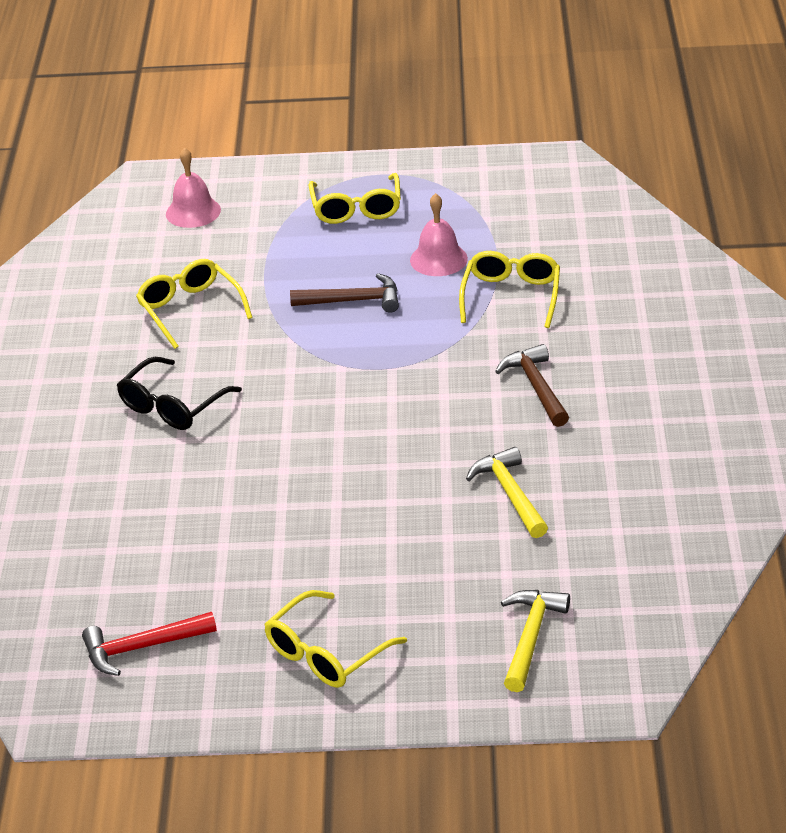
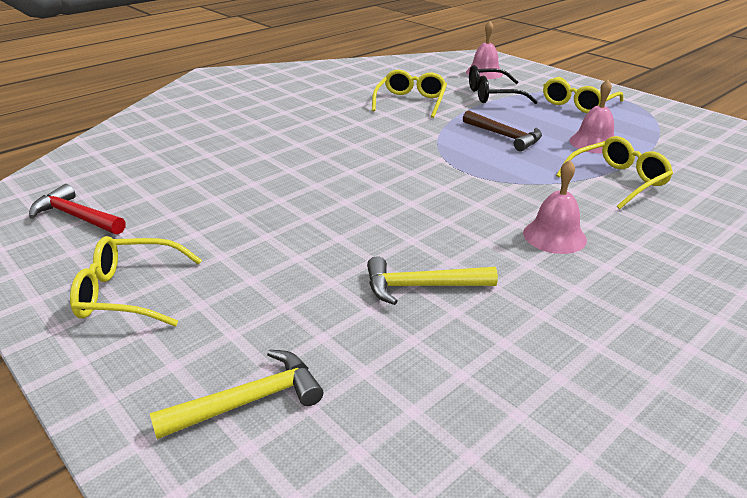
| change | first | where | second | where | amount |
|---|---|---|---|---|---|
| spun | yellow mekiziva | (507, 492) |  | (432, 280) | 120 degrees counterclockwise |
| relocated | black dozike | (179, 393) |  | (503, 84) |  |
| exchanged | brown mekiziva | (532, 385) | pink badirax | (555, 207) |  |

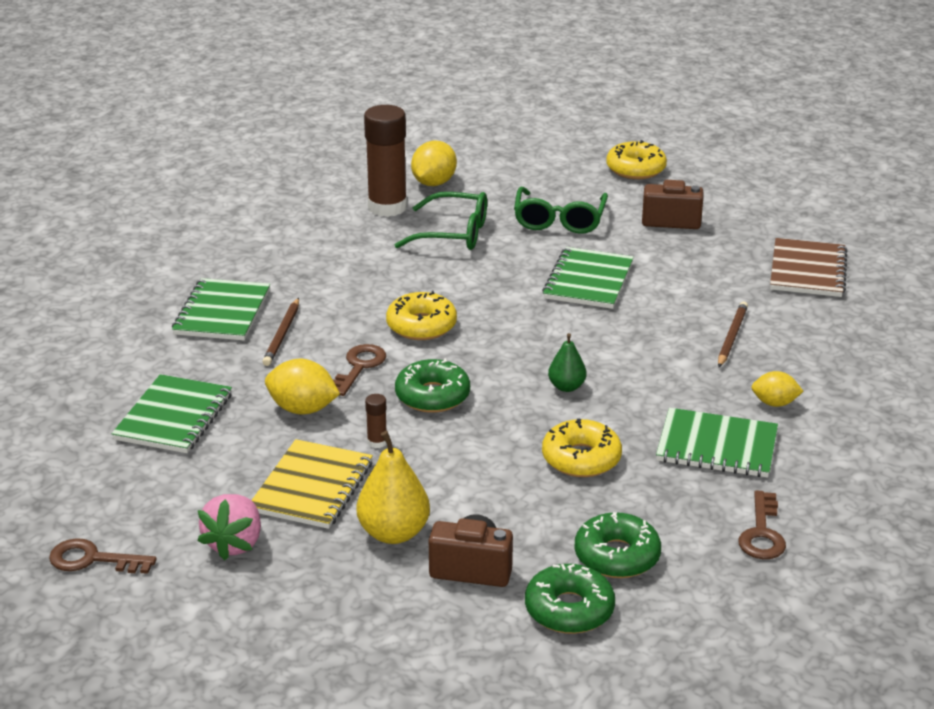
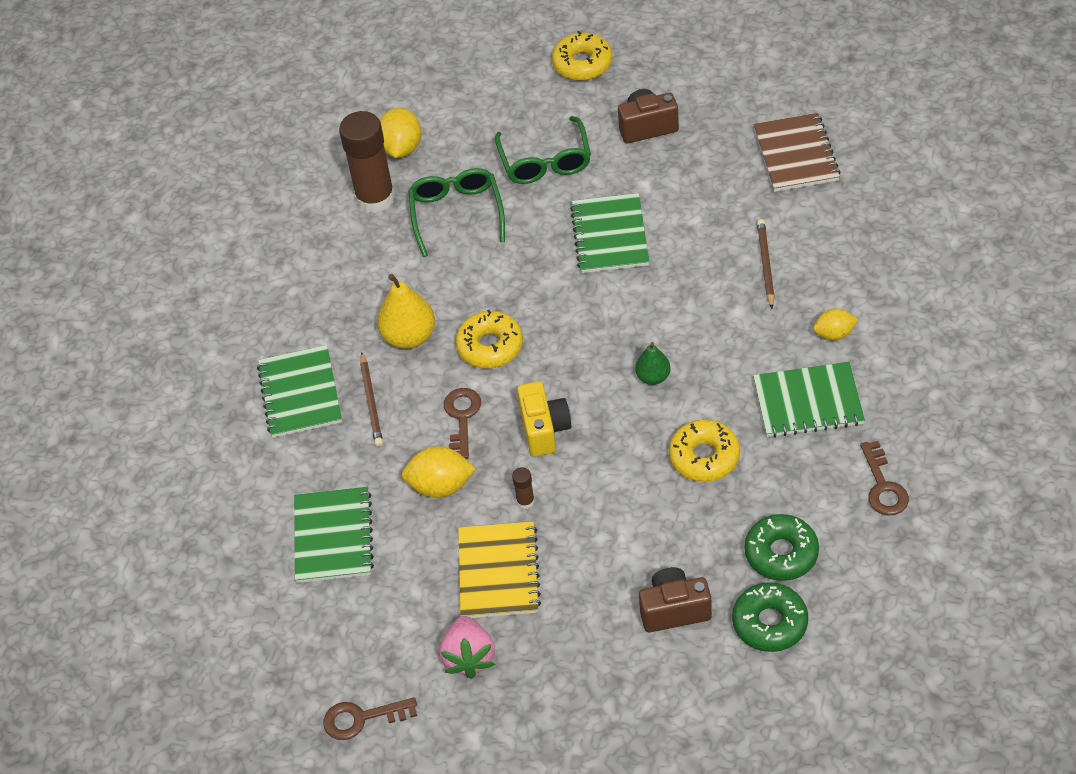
| change | first | where | second | where | amount |
|---|---|---|---|---|---|
| relocated | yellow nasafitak | (393, 487) |  | (406, 311) |  |
| spun | green dozike | (441, 221) |  | (456, 212) | 90 degrees counterclockwise |
| exchanged | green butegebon | (432, 385) | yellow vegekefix | (544, 419) |  |

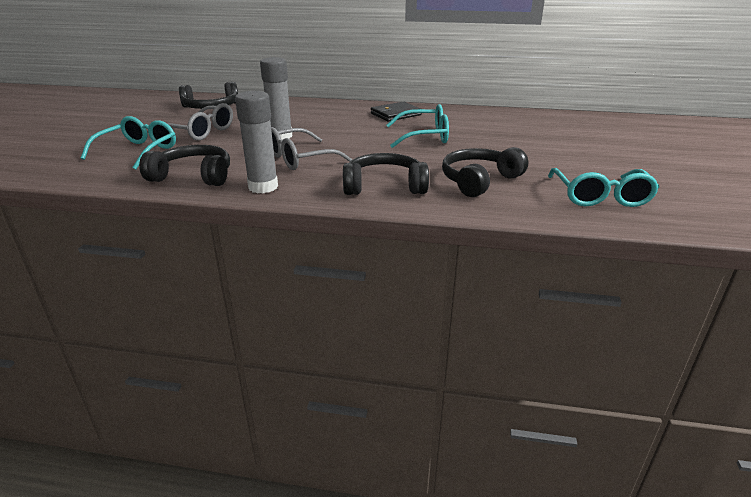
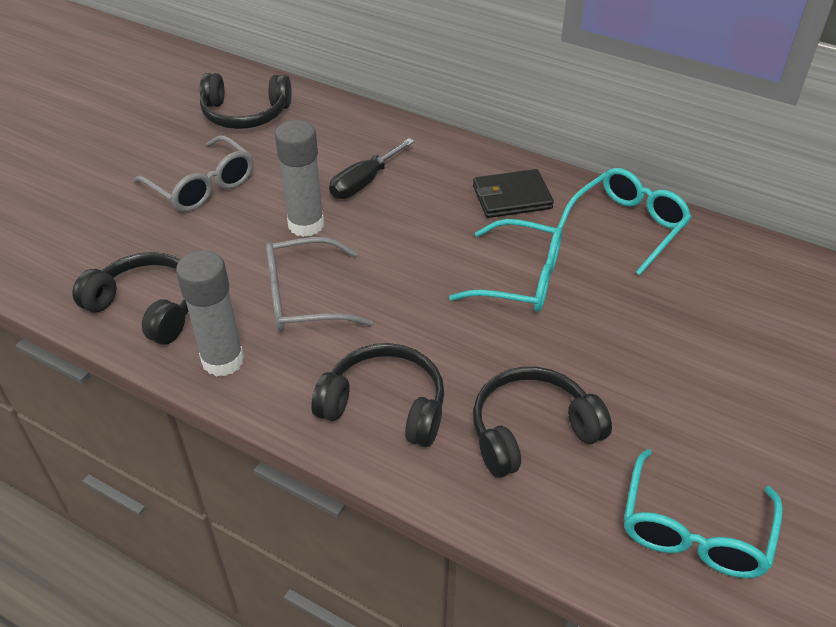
| change | first | where | second | where | amount |
|---|---|---|---|---|---|
| appeared |  |  | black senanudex | (372, 168) |  |
| relocated | turquoise dozike | (128, 143) |  | (625, 221) |  |

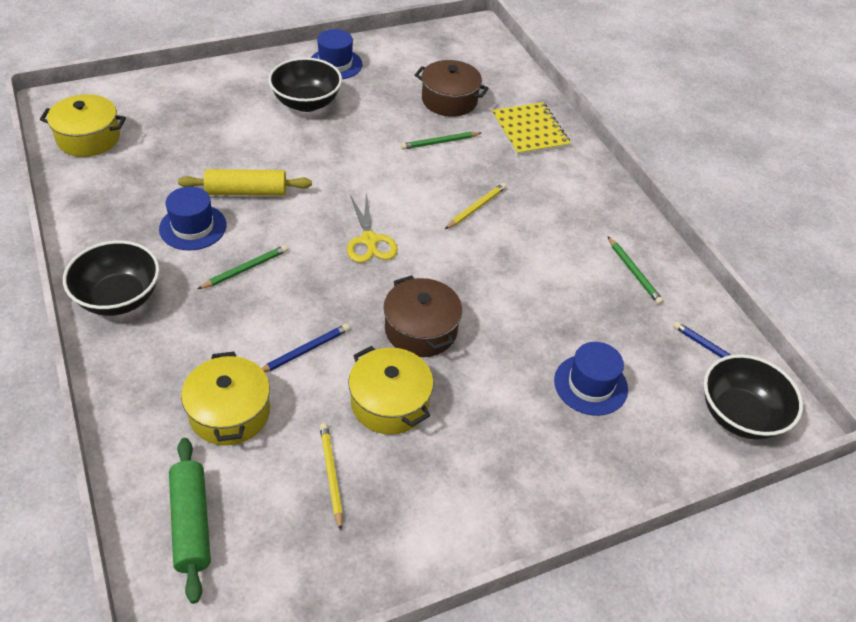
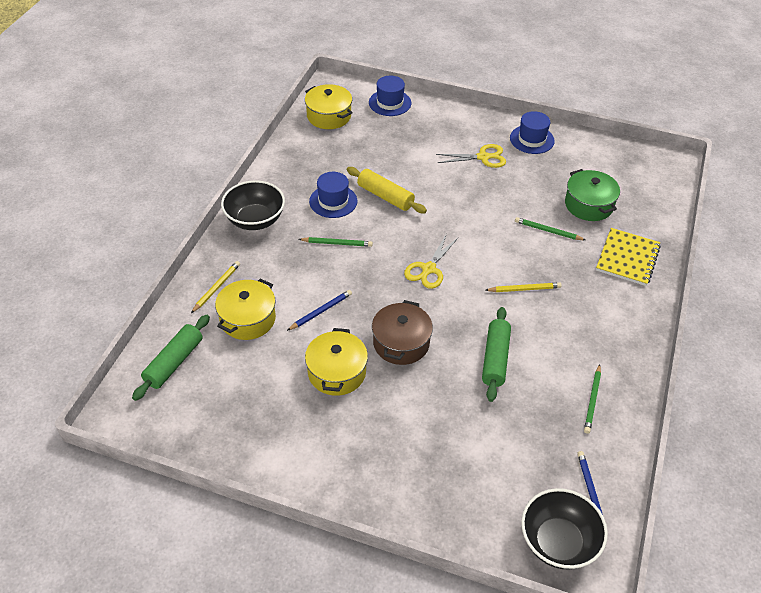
| change | first | where | second | where | amount |
|---|---|---|---|---|---|
| relocated | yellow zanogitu | (331, 476) |  | (215, 287) |  |
| spun | blue zanogitu | (305, 348) |  | (319, 310) | 45 degrees counterclockwise |
| relocated | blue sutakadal | (591, 379) |  | (390, 96) |  |
| exchanged | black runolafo | (305, 85) | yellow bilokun | (471, 156) |  |
| appeared |  |  | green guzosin | (496, 354) |  |
| colour | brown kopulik | (452, 88) | green kopulik | (592, 195) |  |

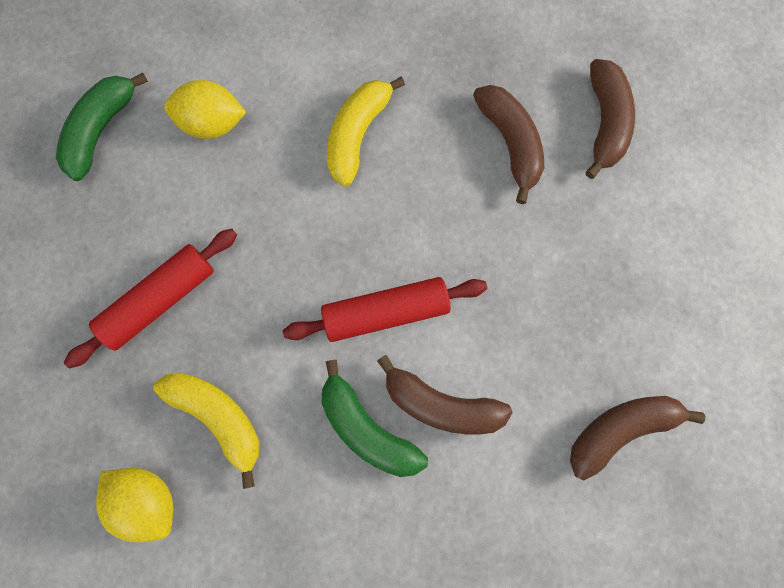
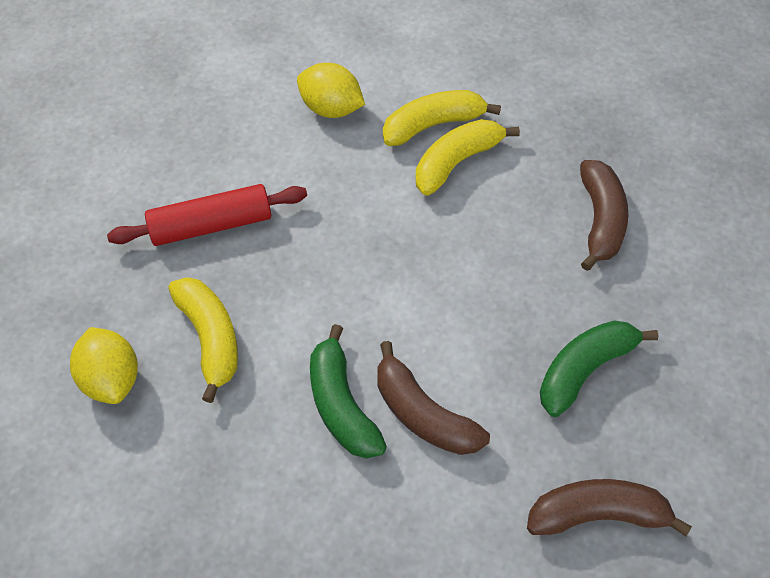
| change | first | where | second | where | amount |
|---|---|---|---|---|---|
| appeared |  |  | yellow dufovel | (442, 118) |  |
| relocated | green dufovel | (102, 127) |  | (599, 368) |  |
| missing | red guzosin | (385, 309) |  |  |  |
| missing | brown dufovel | (610, 119) |  |  |  |

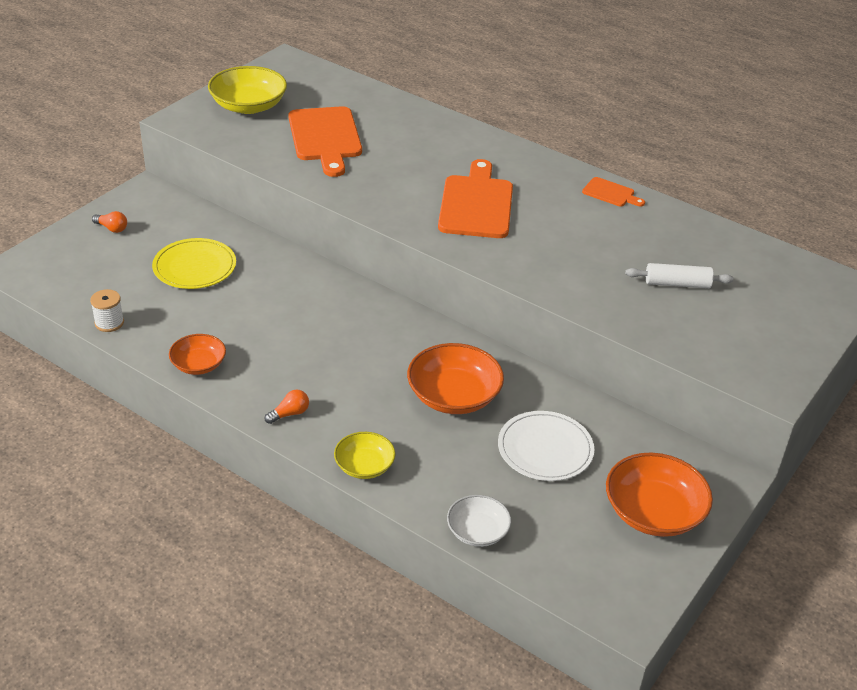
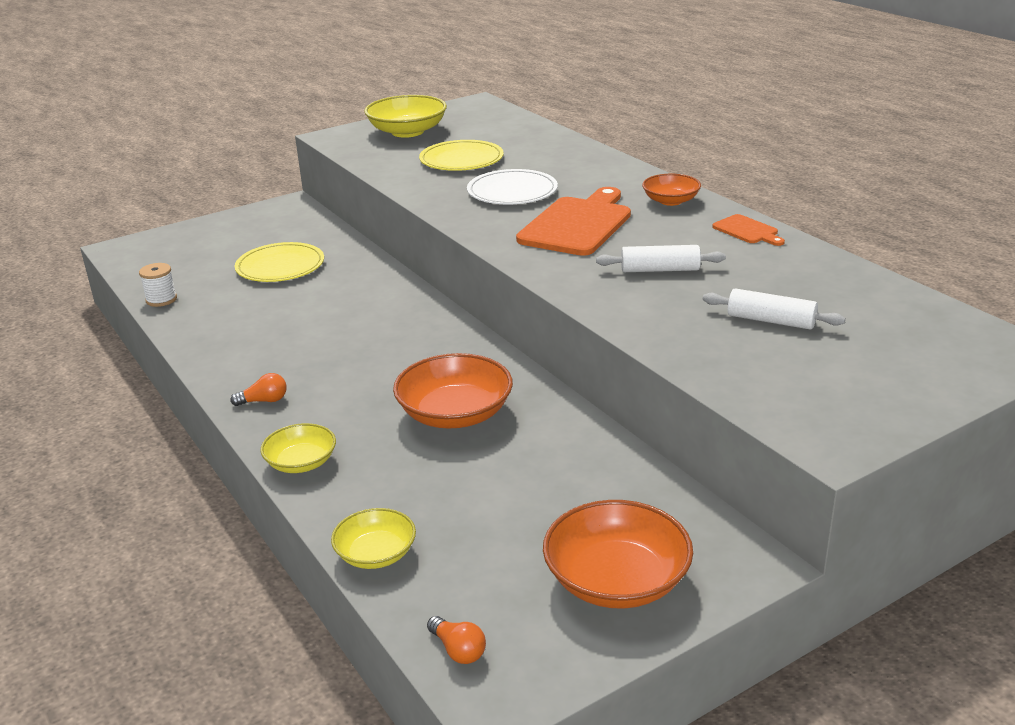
| change | first | where | second | where | amount |
|---|---|---|---|---|---|
| colour | white runolafo | (479, 521) | yellow runolafo | (373, 538) |  |
| exchanged | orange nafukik | (325, 141) | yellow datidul | (461, 155) |  |
| relocated | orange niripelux | (109, 222) |  | (456, 640) |  |
| relocated | white datidul | (546, 446) |  | (512, 186) |  |
| appeared |  |  | white guzosin | (661, 258) |  |
| relocated | orange runolafo | (197, 354) |  | (671, 190) |  |

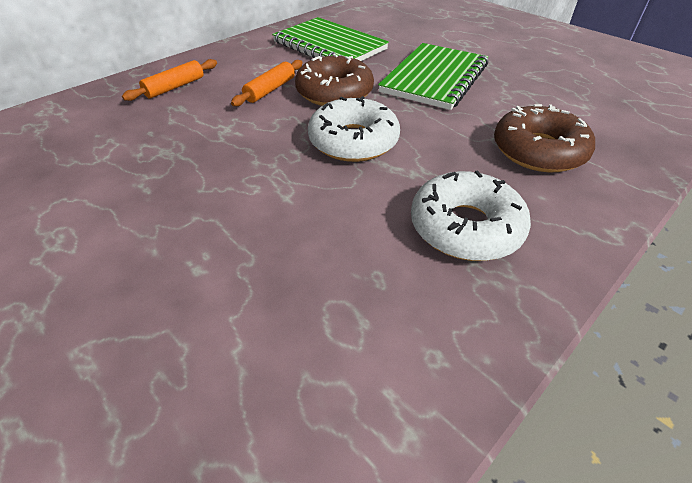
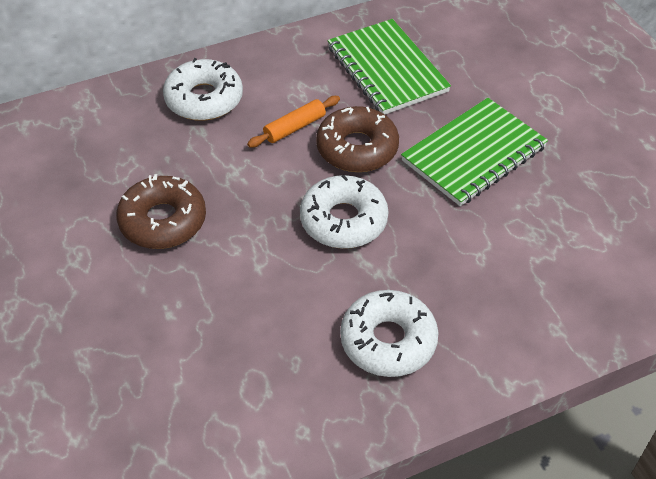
| change | first | where | second | where | amount |
|---|---|---|---|---|---|
| relocated | brown butegebon | (544, 138) |  | (161, 211) |  |
| exchanged | orange guzosin | (169, 80) | white butegebon | (203, 89) |  |

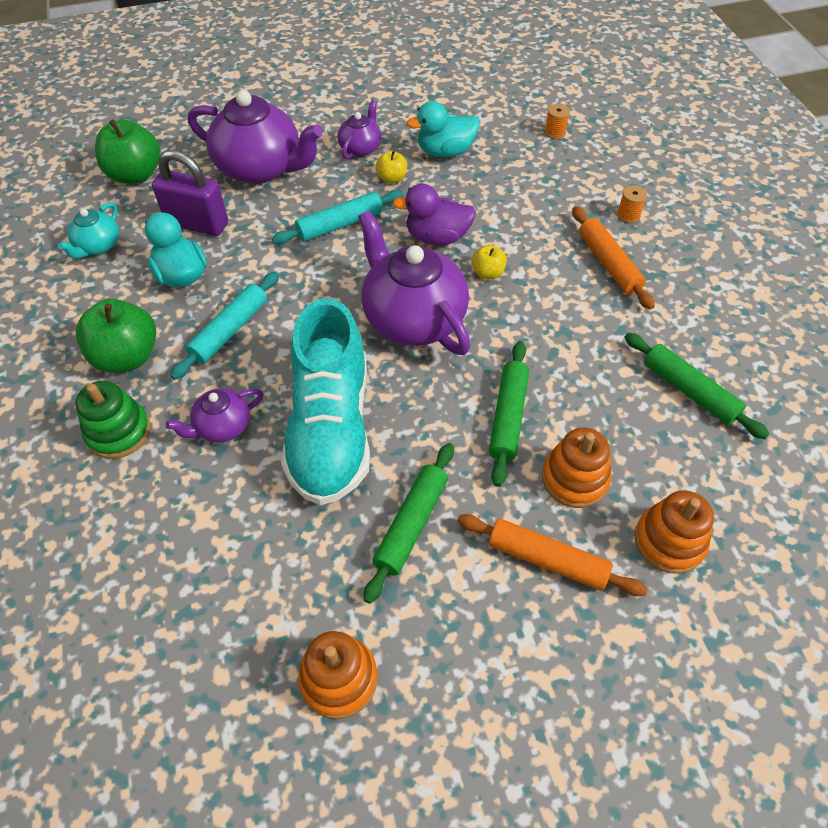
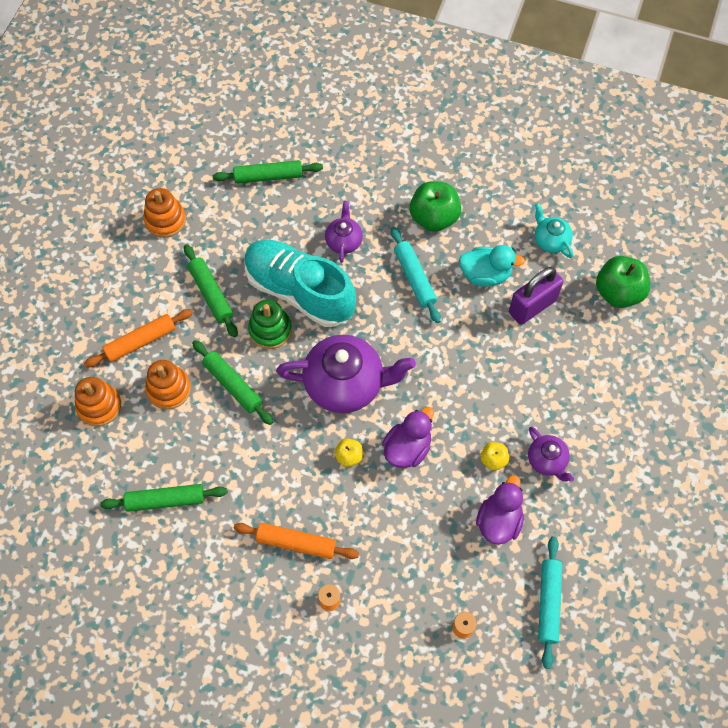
| change | first | where | second | where | amount |
|---|---|---|---|---|---|
| appeared |  |  | green guzosin | (268, 172) |  |
| relocated | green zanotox | (113, 420) |  | (270, 324) |  |
| colour | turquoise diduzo | (443, 129) | purple diduzo | (500, 510) |  |
| relocated | turquoise guzosin | (338, 217) |  | (550, 603) |  |
| missing | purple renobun | (255, 137) |  |  |  |

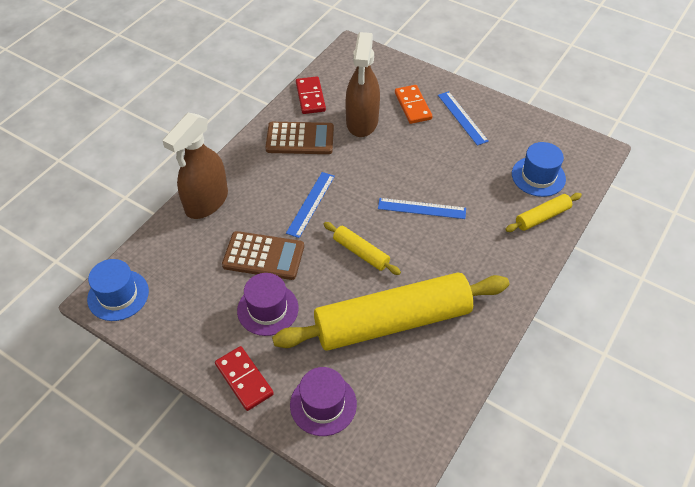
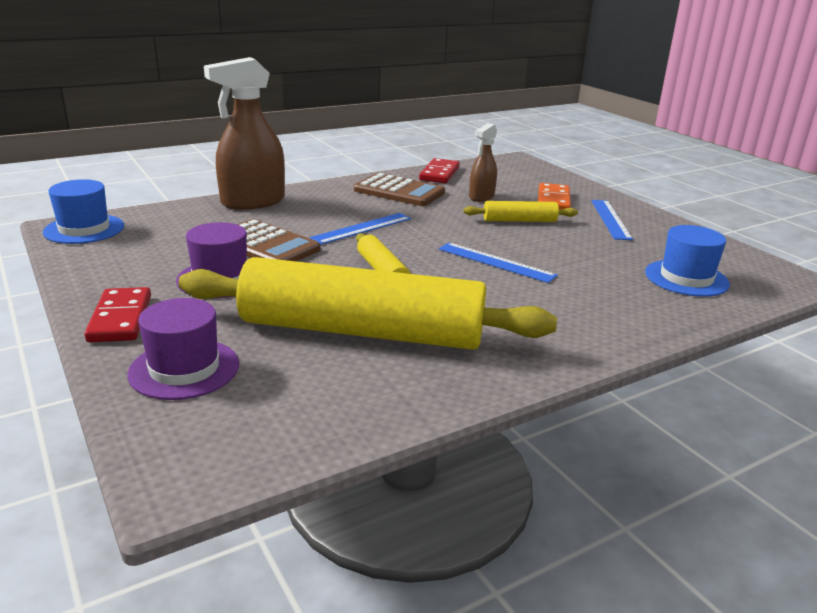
| change | first | where | second | where | amount |
|---|---|---|---|---|---|
| relocated | yellow guzosin | (543, 212) |  | (521, 211) |  |
| size | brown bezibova | (362, 84) |  | (483, 162) | x0.56 |

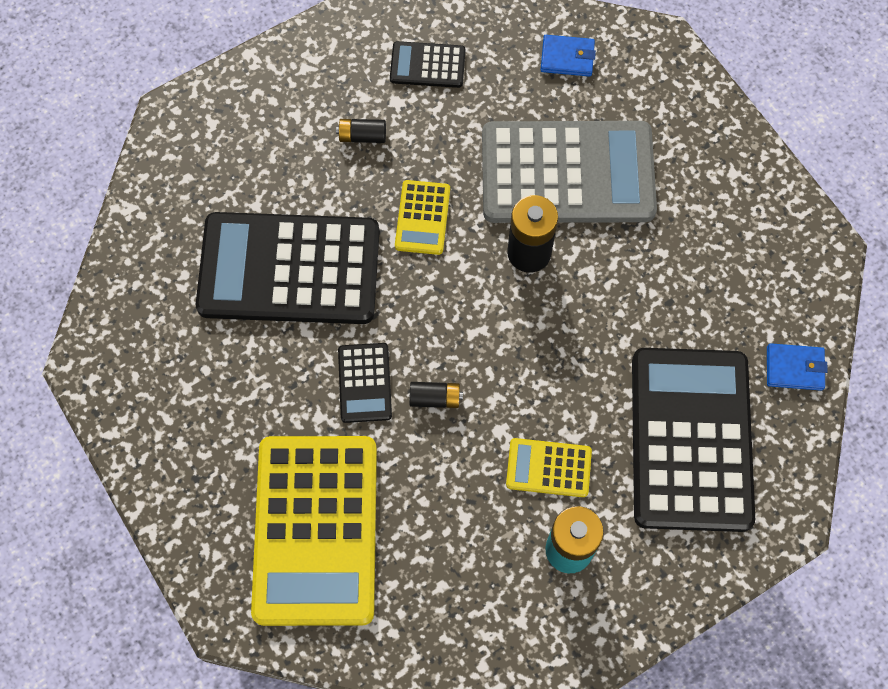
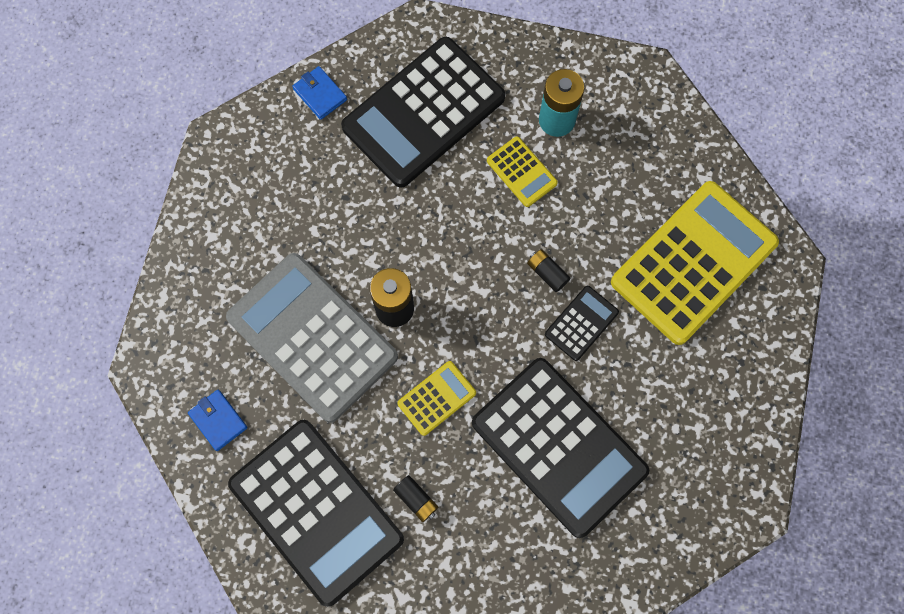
| change | first | where | second | where | amount |
|---|---|---|---|---|---|
| size | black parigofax | (428, 64) |  | (316, 513) | x2.26 |

